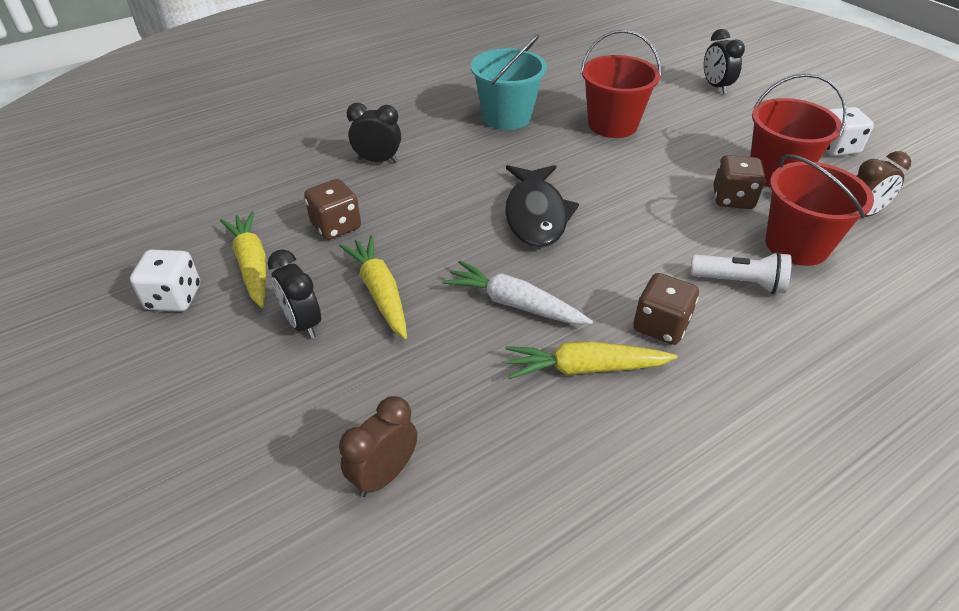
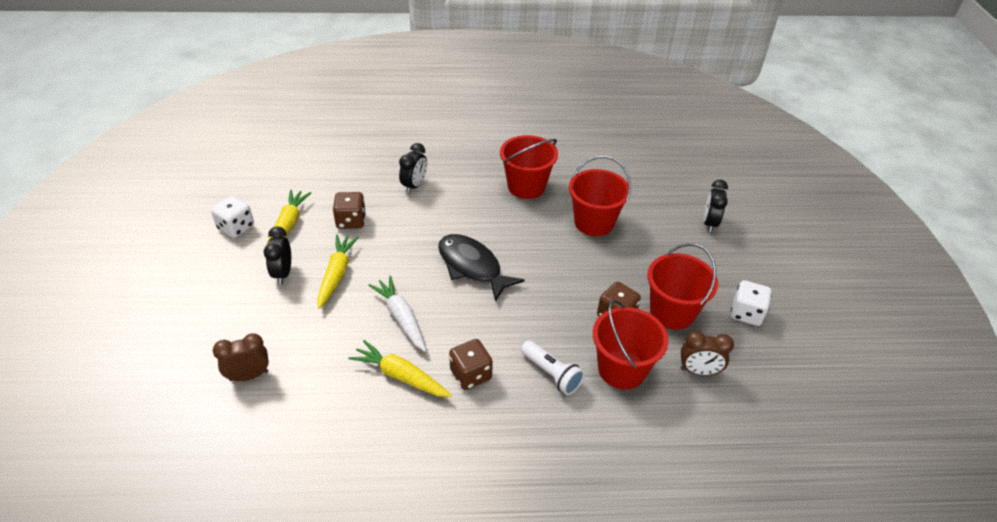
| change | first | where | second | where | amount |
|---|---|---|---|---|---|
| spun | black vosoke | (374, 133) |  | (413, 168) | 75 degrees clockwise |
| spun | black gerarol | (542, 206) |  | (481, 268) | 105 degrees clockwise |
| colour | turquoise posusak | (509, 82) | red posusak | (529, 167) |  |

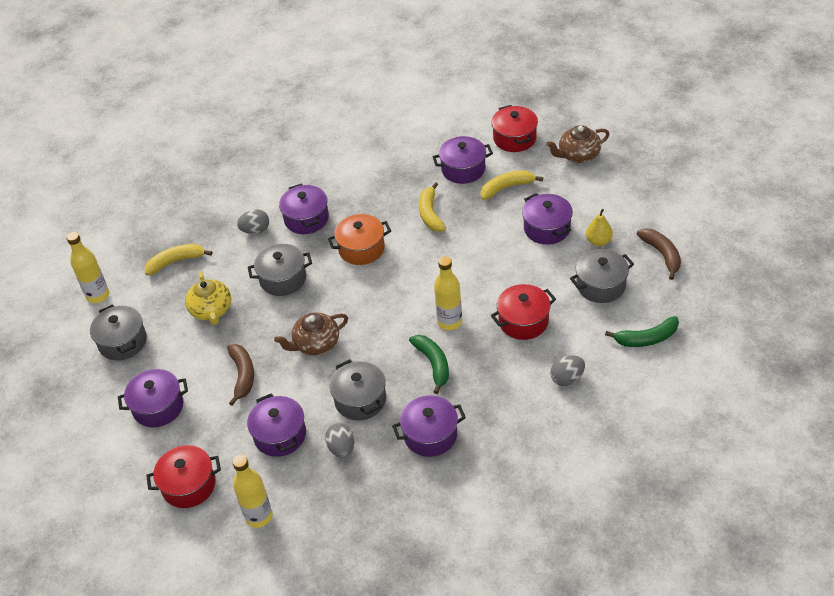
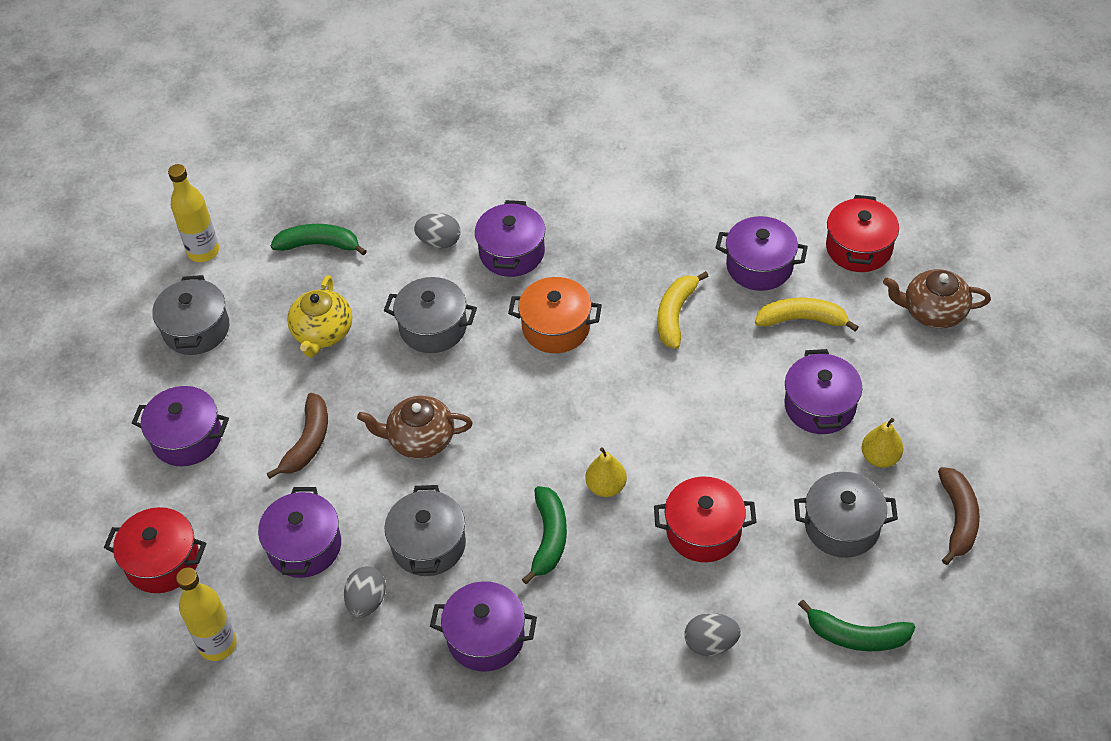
| change | first | where | second | where | amount |
|---|---|---|---|---|---|
| colour | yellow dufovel | (178, 259) | green dufovel | (318, 240) |  |
| exchanged | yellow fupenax | (448, 293) | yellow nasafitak | (606, 472) |  |

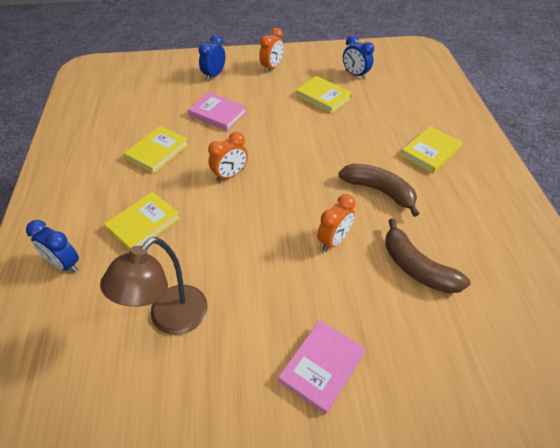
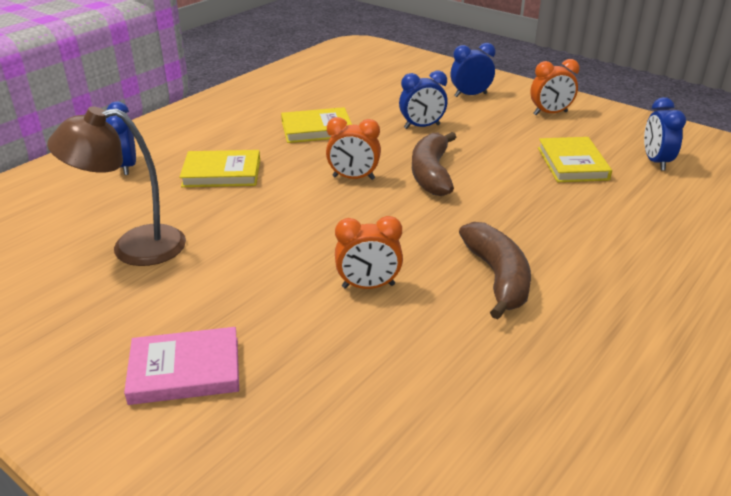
| change | first | where | second | where | amount |
|---|---|---|---|---|---|
| exchanged | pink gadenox | (217, 111) | blue vosoke | (423, 99) |  |
| relocated | brown dufovel | (427, 256) |  | (434, 164) |  |
| missing | yellow gadenox | (432, 150) |  |  |  |

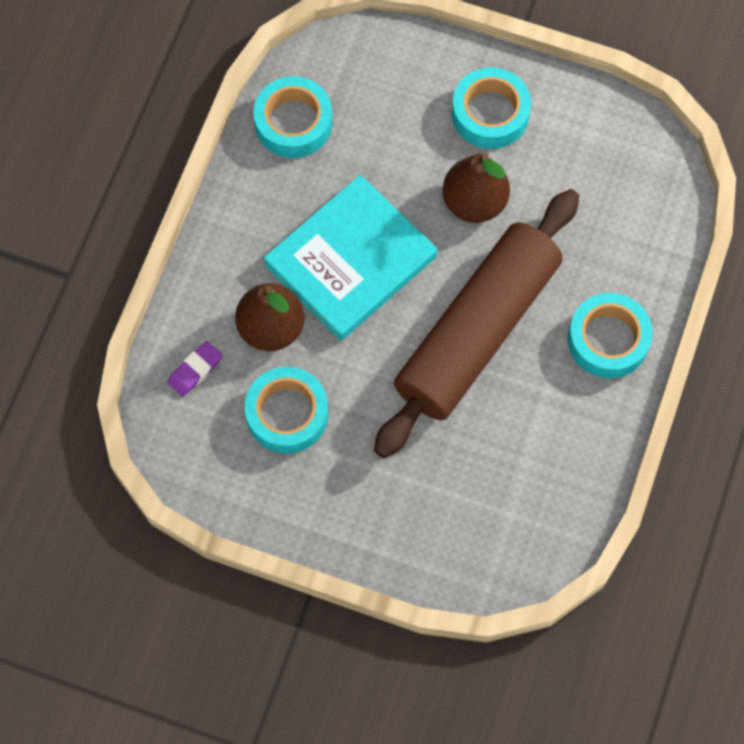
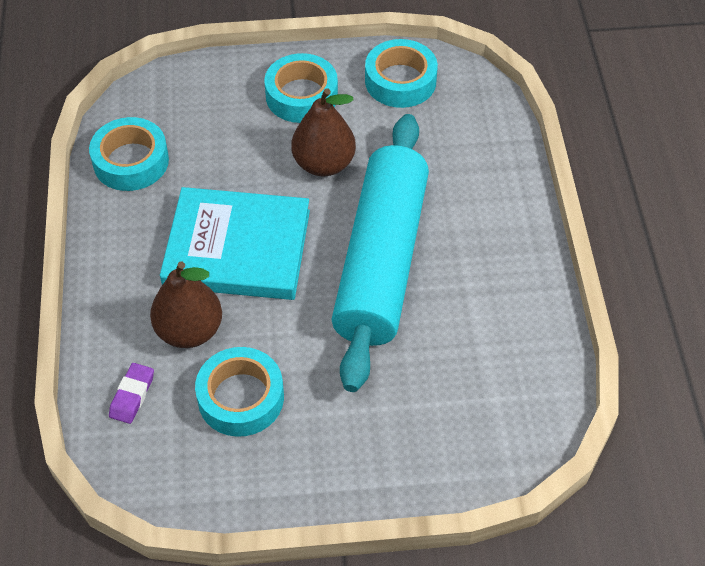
| change | first | where | second | where | amount |
|---|---|---|---|---|---|
| spun | turquoise gadenox | (350, 258) |  | (235, 243) | 75 degrees clockwise |
| colour | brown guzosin | (476, 323) | turquoise guzosin | (380, 253) |  |
| relocated | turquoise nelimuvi | (610, 335) |  | (401, 73) |  |

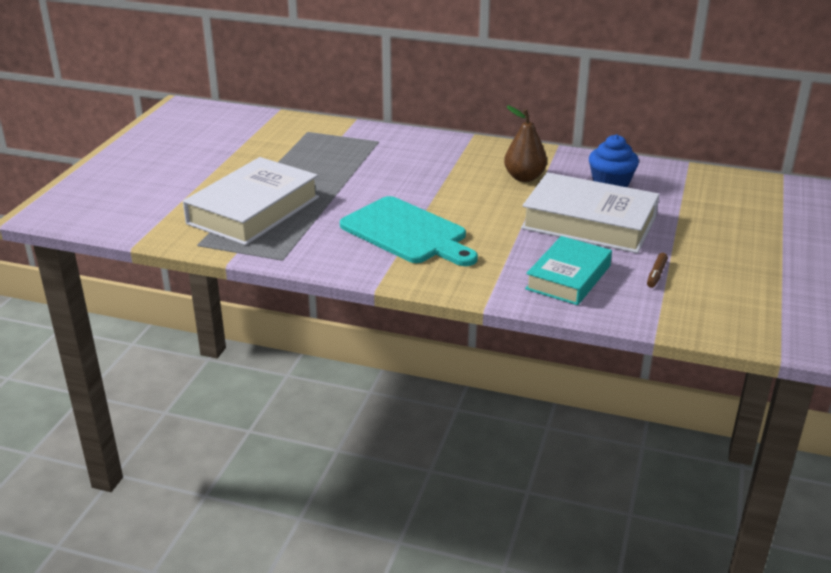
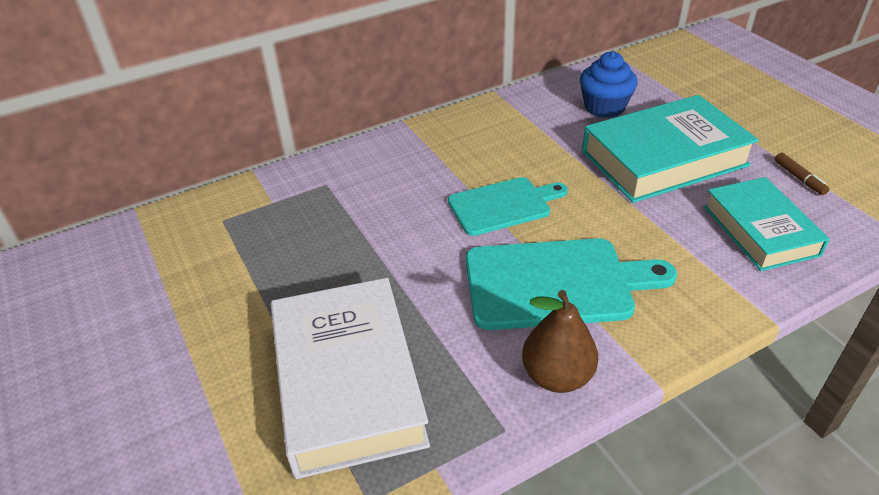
| change | first | where | second | where | amount |
|---|---|---|---|---|---|
| appeared |  |  | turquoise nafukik | (508, 206) |  |
| relocated | brown nasafitak | (525, 144) |  | (560, 341) |  |
| colour | white gadenox | (590, 212) | turquoise gadenox | (670, 149) |  |

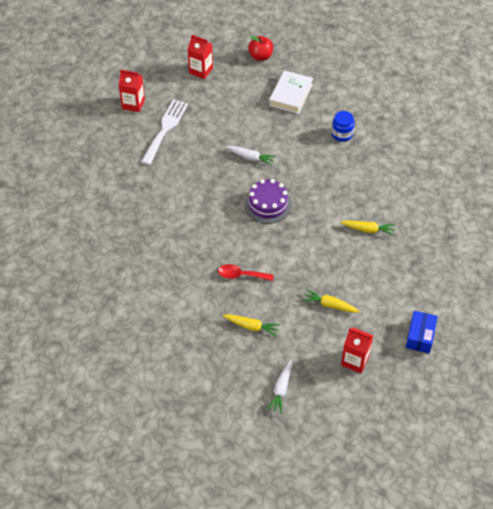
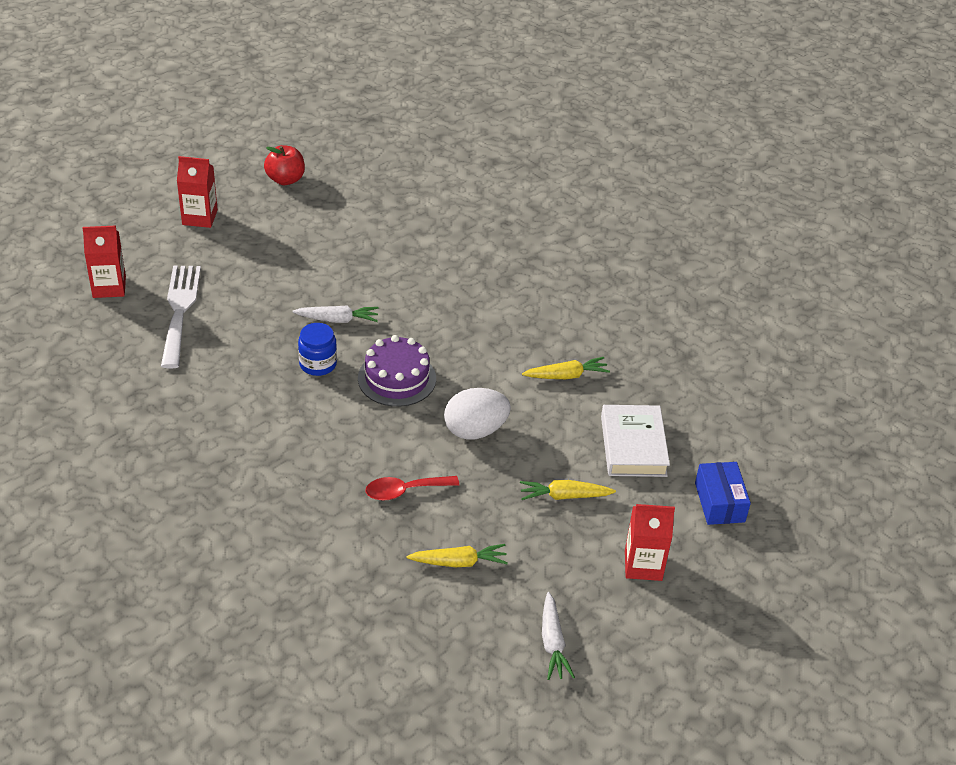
| change | first | where | second | where | amount |
|---|---|---|---|---|---|
| relocated | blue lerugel | (343, 126) |  | (317, 349) |  |
| appeared |  |  | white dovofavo | (477, 414) |  |
| relocated | white gadenox | (291, 92) |  | (635, 441) |  |

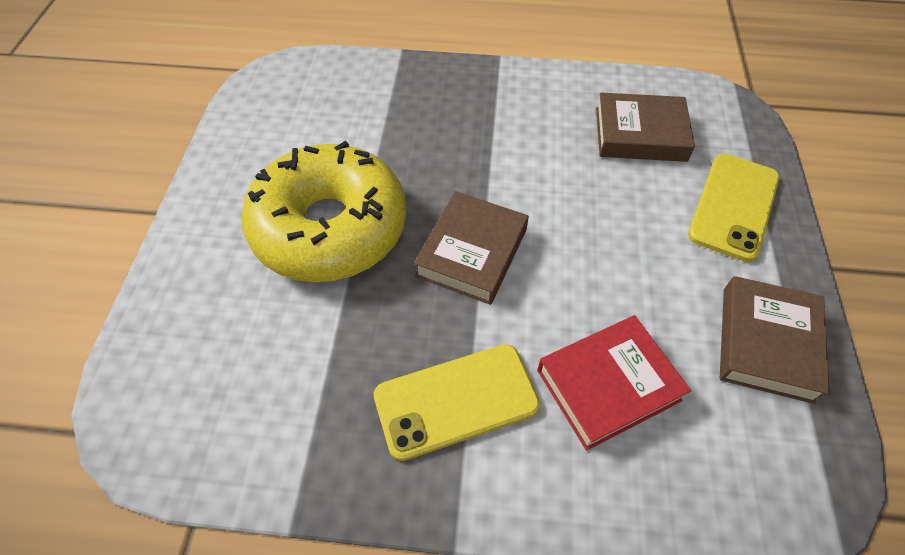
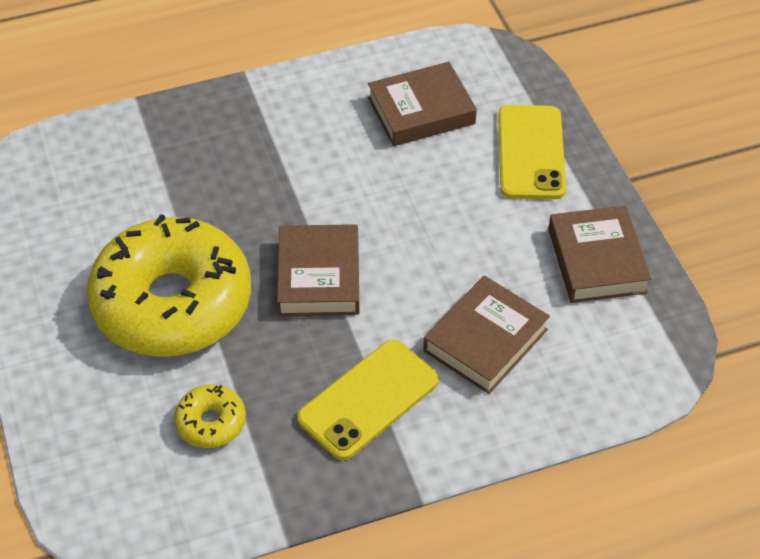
| change | first | where | second | where | amount |
|---|---|---|---|---|---|
| appeared |  |  | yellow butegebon | (210, 416) |  |
| colour | red gadenox | (614, 383) | brown gadenox | (486, 335) |  |

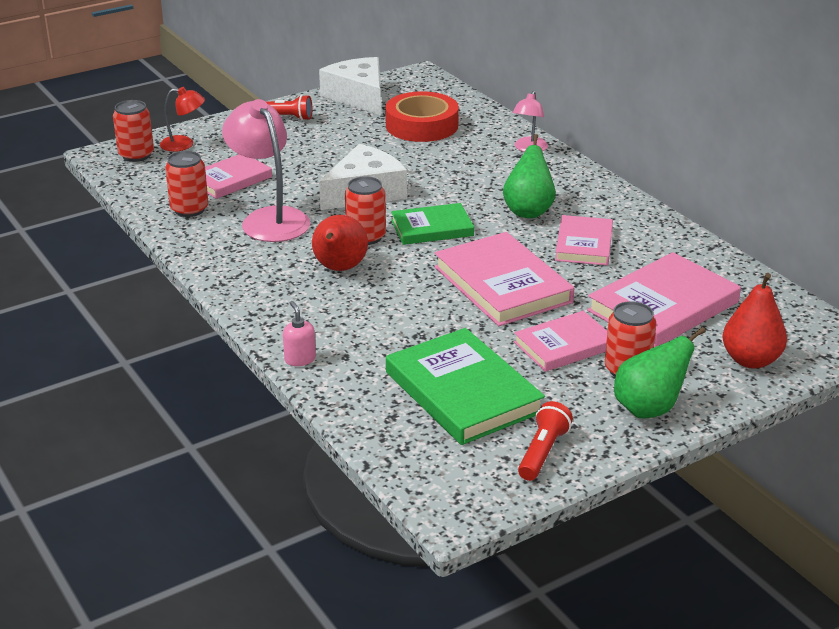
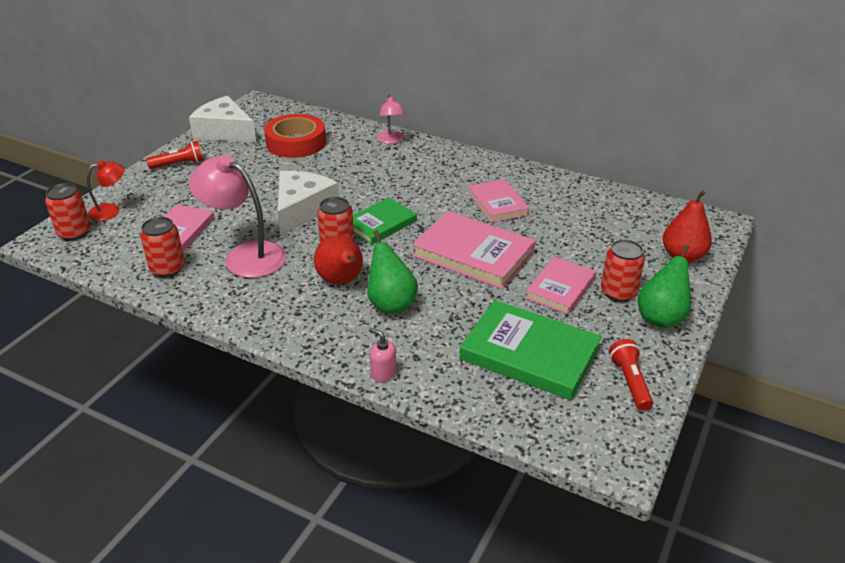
| change | first | where | second | where | amount |
|---|---|---|---|---|---|
| relocated | green nasafitak | (529, 176) |  | (392, 272) |  |
| missing | pink gadenox | (664, 299) |  |  |  |

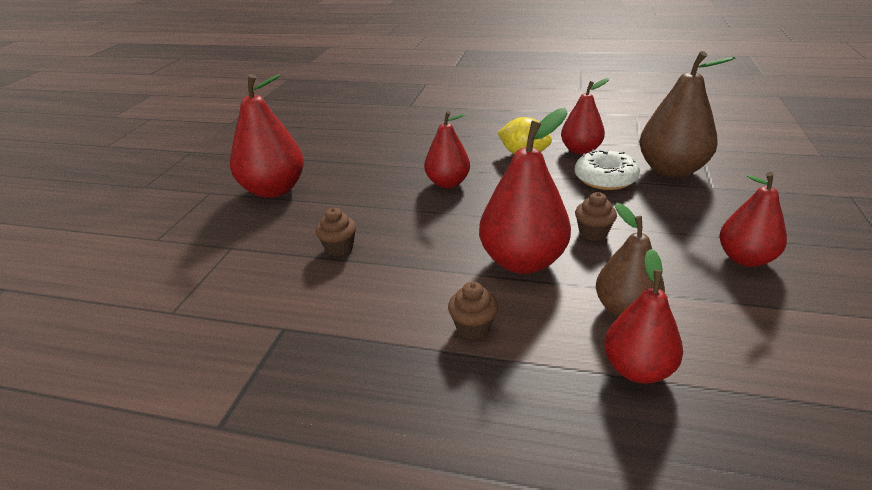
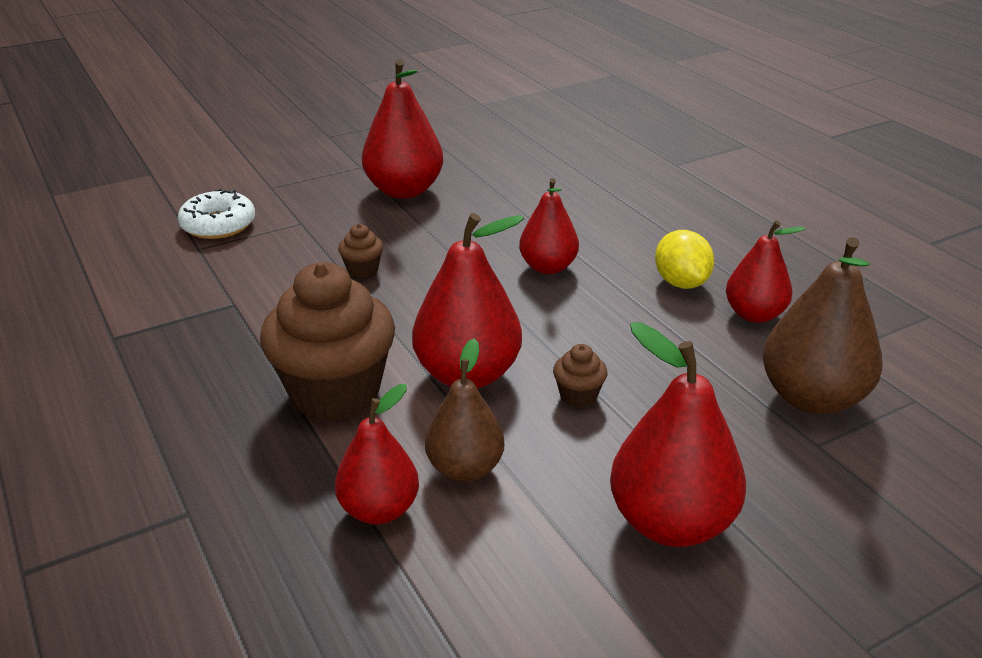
| change | first | where | second | where | amount |
|---|---|---|---|---|---|
| relocated | white butegebon | (607, 170) |  | (216, 214) |  |
| size | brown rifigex | (473, 311) |  | (327, 341) | x2.41 |
| size | red nasafitak | (753, 219) |  | (678, 434) | x1.55 |

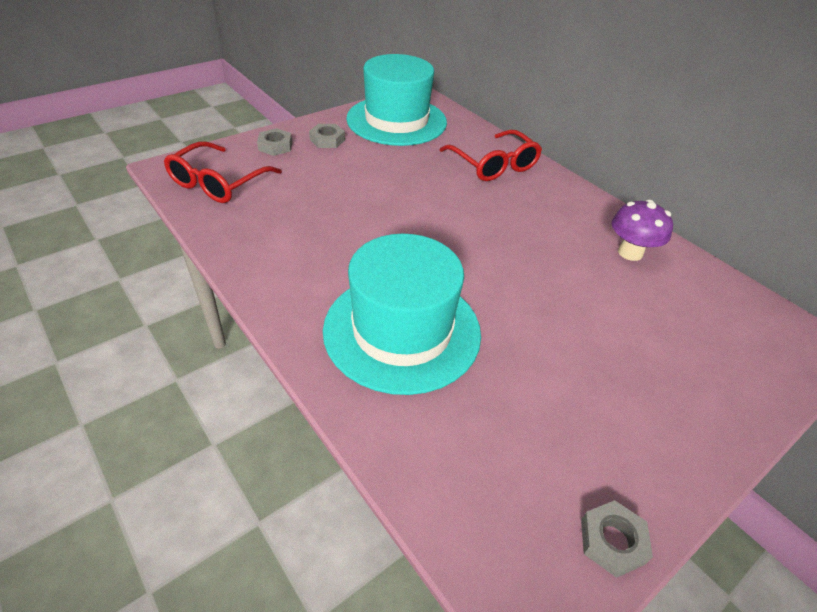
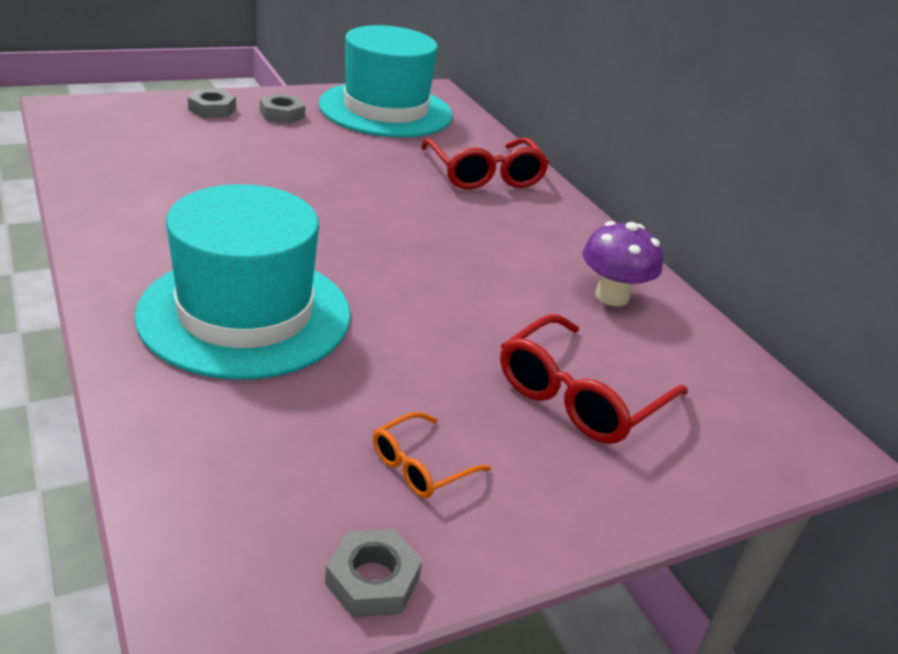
| change | first | where | second | where | amount |
|---|---|---|---|---|---|
| appeared |  |  | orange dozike | (432, 455) |  |
| relocated | red dozike | (223, 172) |  | (594, 379) |  |

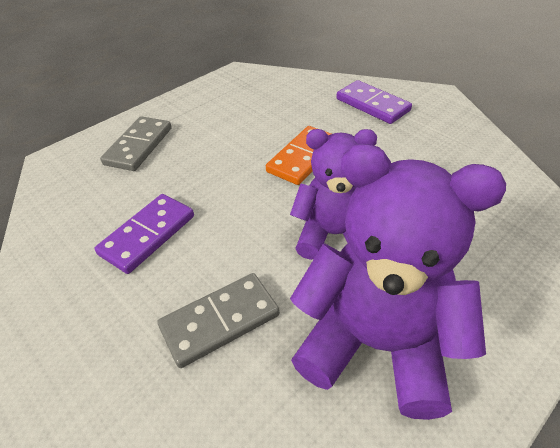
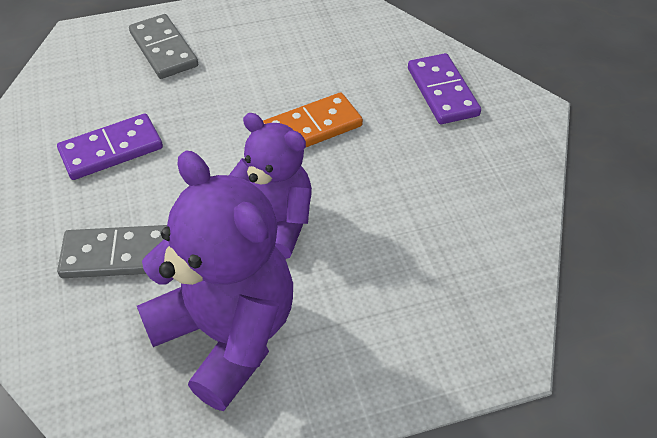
| change | first | where | second | where | amount |
|---|---|---|---|---|---|
| spun | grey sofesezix | (136, 143) |  | (163, 46) | 75 degrees counterclockwise |

